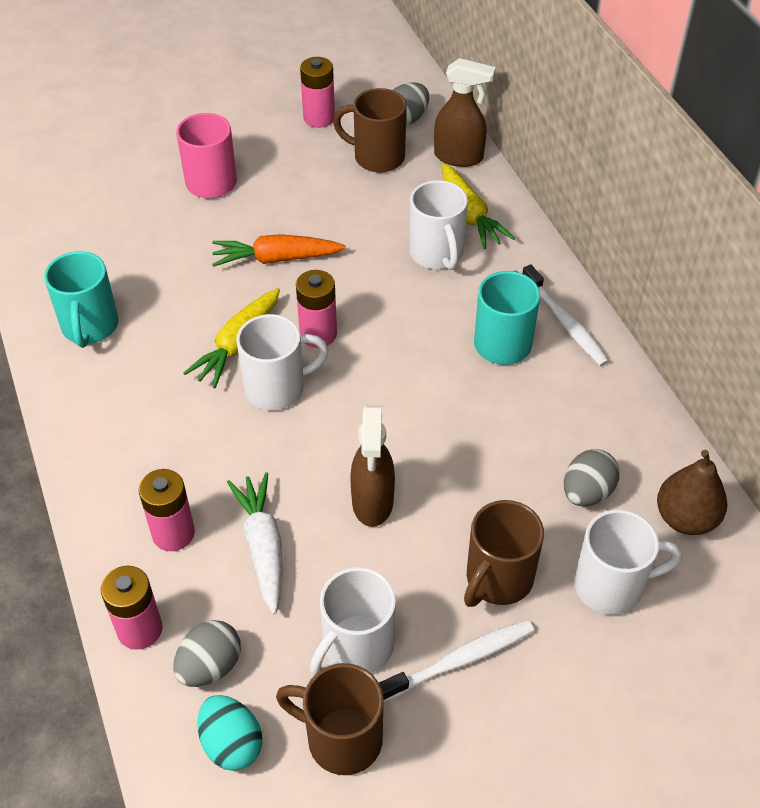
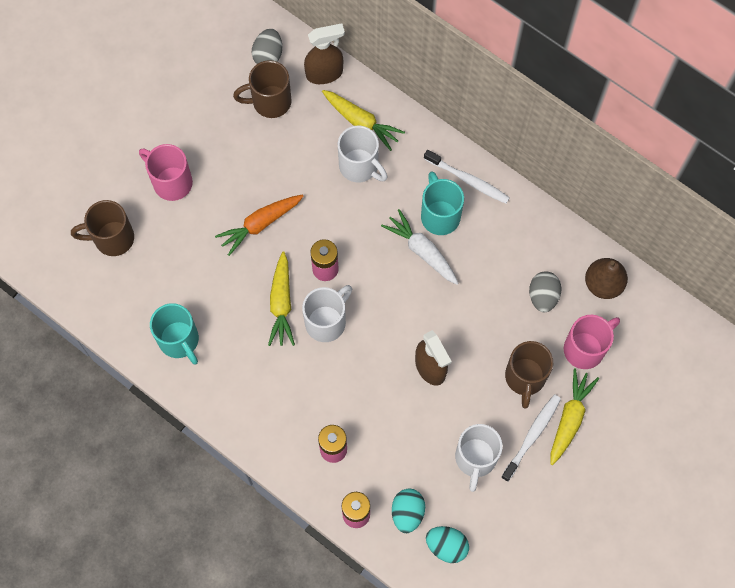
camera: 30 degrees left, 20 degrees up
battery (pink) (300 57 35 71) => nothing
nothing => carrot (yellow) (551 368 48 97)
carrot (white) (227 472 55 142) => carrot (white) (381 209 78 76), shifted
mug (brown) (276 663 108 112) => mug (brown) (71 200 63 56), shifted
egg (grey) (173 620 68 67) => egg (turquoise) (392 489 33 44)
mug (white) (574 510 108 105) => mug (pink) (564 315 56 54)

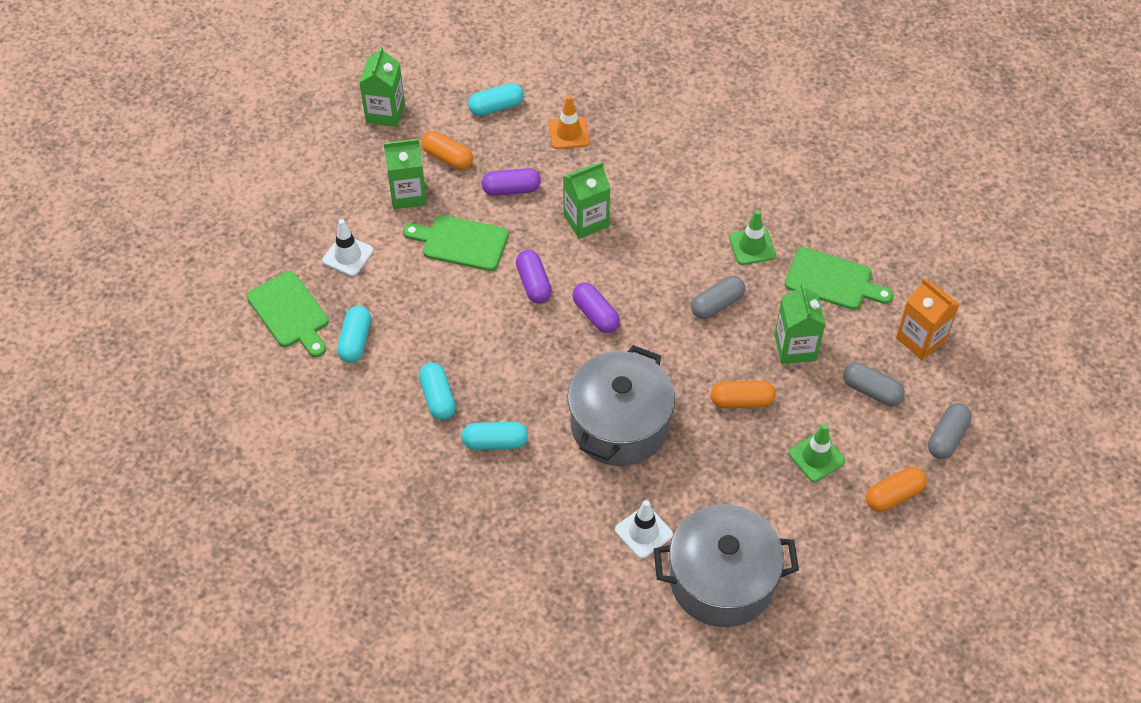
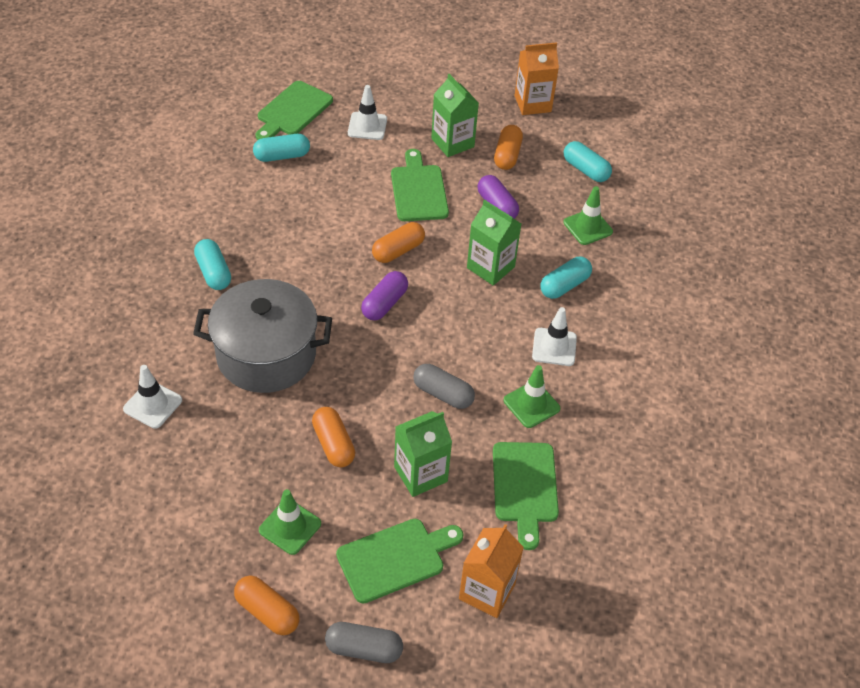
camera: 65 degrees right, 5 degrees down
pot (grey) (654 504 145 123) => nothing
nothing => traffic cone (white) (532 307 45 59)
capsule (turquoise) (419 362 37 58) => capsule (turquoise) (540 257 52 42), shifted
capsule (grey) (843 363 62 43) => cutting board (green) (336 519 127 85)
carton (green) (359 47 46 80) => carton (orange) (515 42 44 73)
capsule (purple) (516 250 36 54) => capsule (orange) (372 222 53 41)
traffic cone (orange) (549 95 41 54) => traffic cone (green) (563 186 50 59)

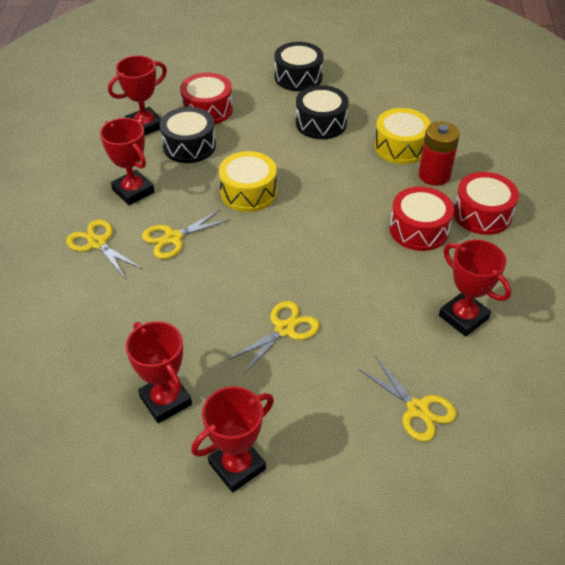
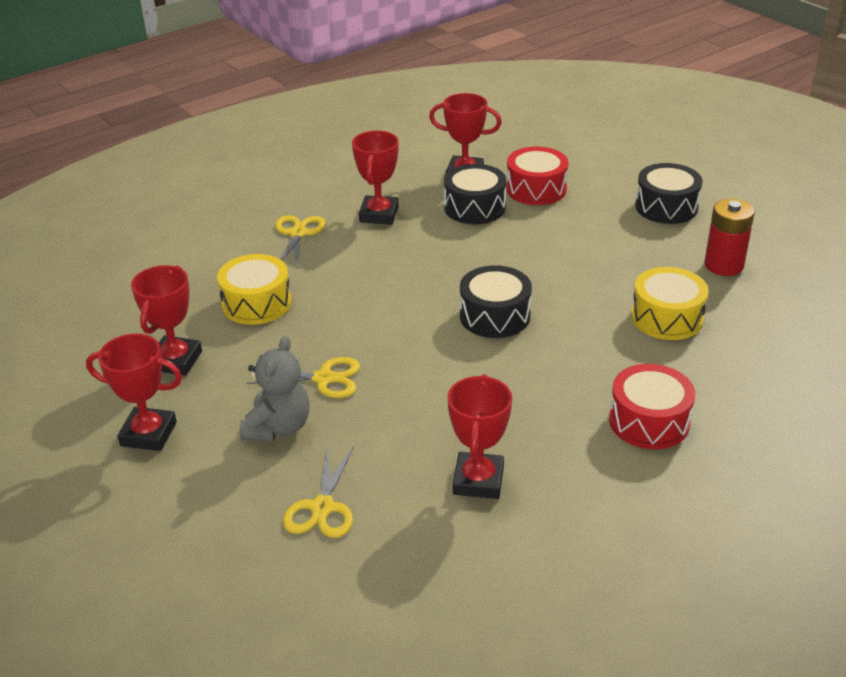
camera: 50 degrees right, 10 degrees down
scissors (yellow) (142 209 89 50) => nothing
drum (red) (390 186 64 65) => nothing
nothing => teddy bear (grey) (240 336 70 105)
drum (yellow) (219 151 58 61) => drum (yellow) (217 254 74 71), shifted
drum (black) (296 85 52 54) => drum (black) (460 265 72 73), shifted
battery (red) (419 121 41 65) => battery (red) (705 199 50 77), shifted

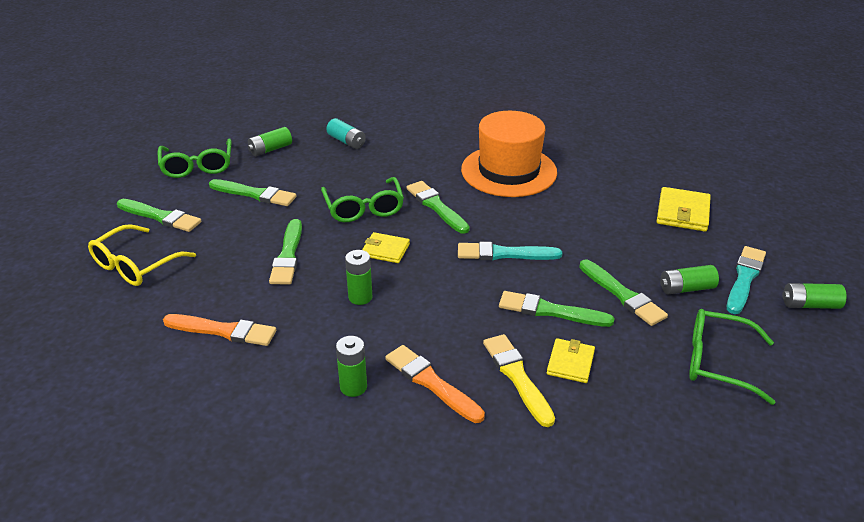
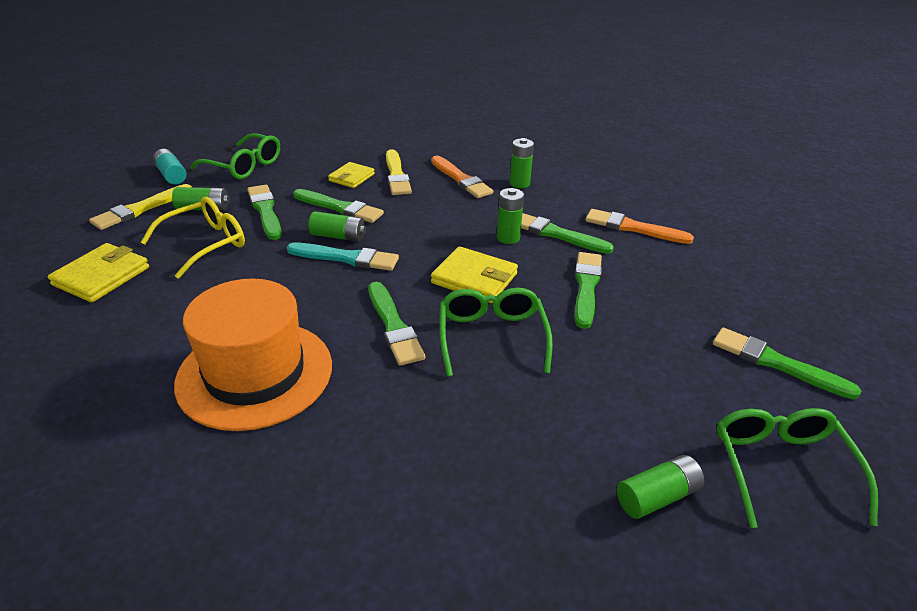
camera: 170 degrees left, 0 degrees up
glasses (yellow) (88 224 108 62) => glasses (yellow) (141 197 104 82), shifted
brush (green) (209 179 87 27) => brush (green) (521 213 93 41), shifted
battery (turquoise) (326 118 40 31) => battery (turquoise) (153 149 34 35), shifted
battery (green) (782 283 65 26) => battery (green) (308 211 58 31), shifted
brush (turquoise) (727 246 39 68) => brush (yellow) (89 184 103 46)
wallet (yellow) (362 232 48 31) => wallet (yellow) (431 246 87 57), x1.51

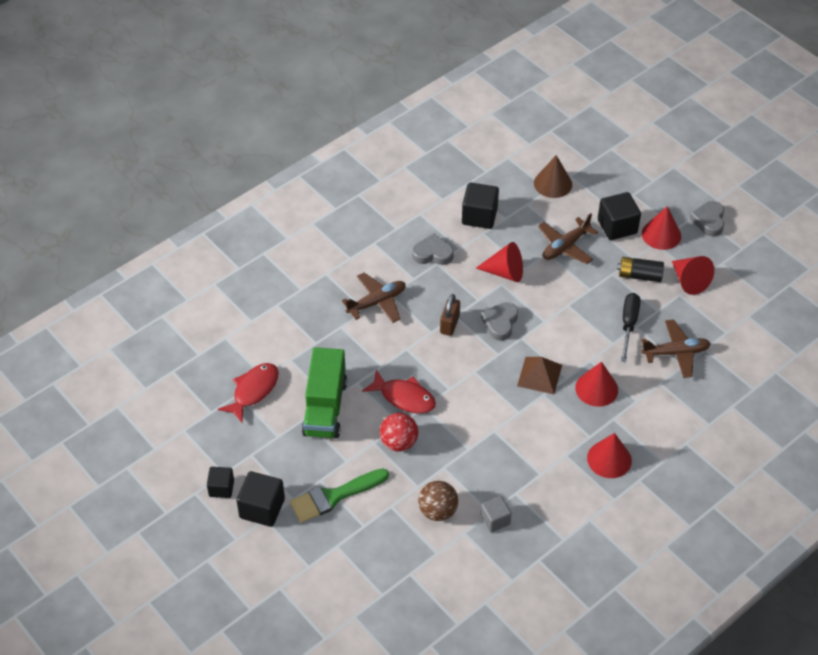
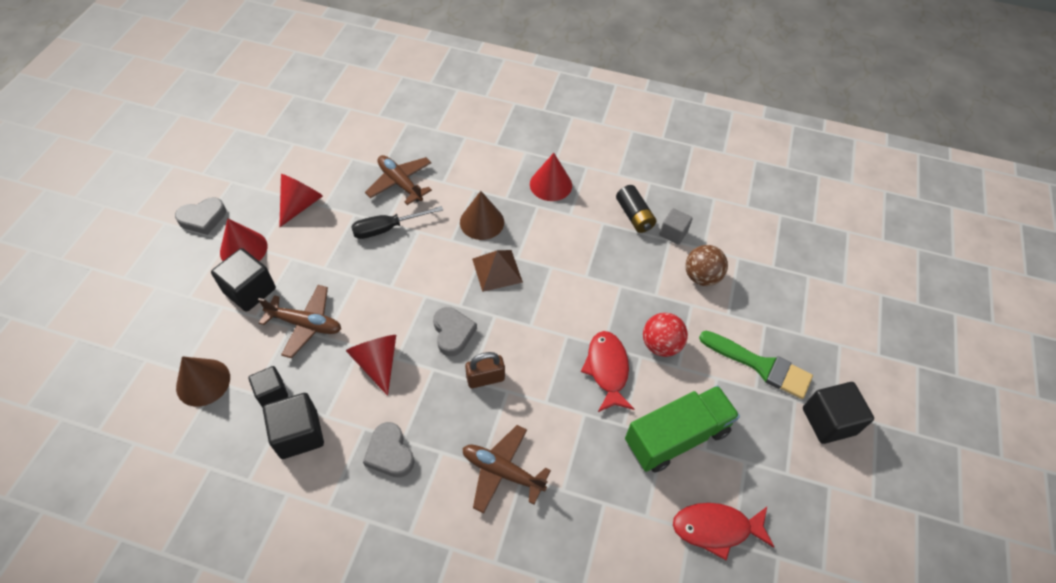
camera: 125 degrees left, 5 degrees up
cube (black) (207 467 27 31) => cube (black) (248 366 40 41), shifted
battery (black) (617 257 47 25) => battery (black) (616 185 40 48), shifted
cone (red) (575 362 43 45) => cone (brown) (460 191 44 49)
heart (grey) (481 302 37 39) => heart (grey) (433 307 44 49), 90 degrees counterclockwise

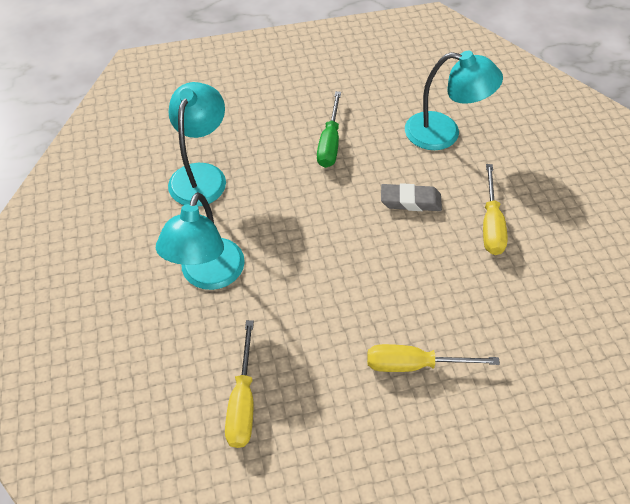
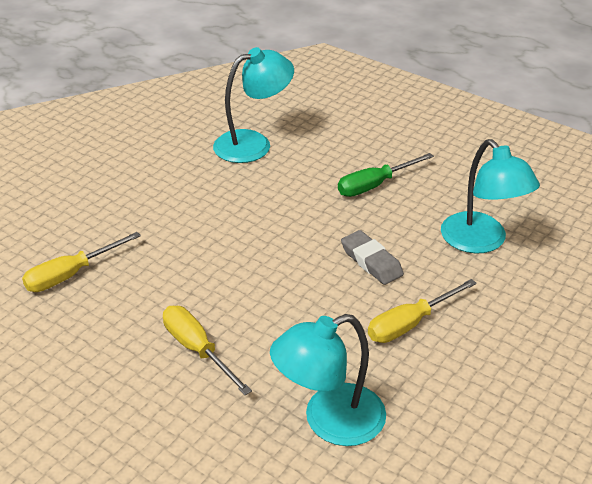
camera: 50 degrees right, 15 degrees down
lamp (turquoise) (156 192 89 98) => lamp (turquoise) (270 314 116 132), shifted

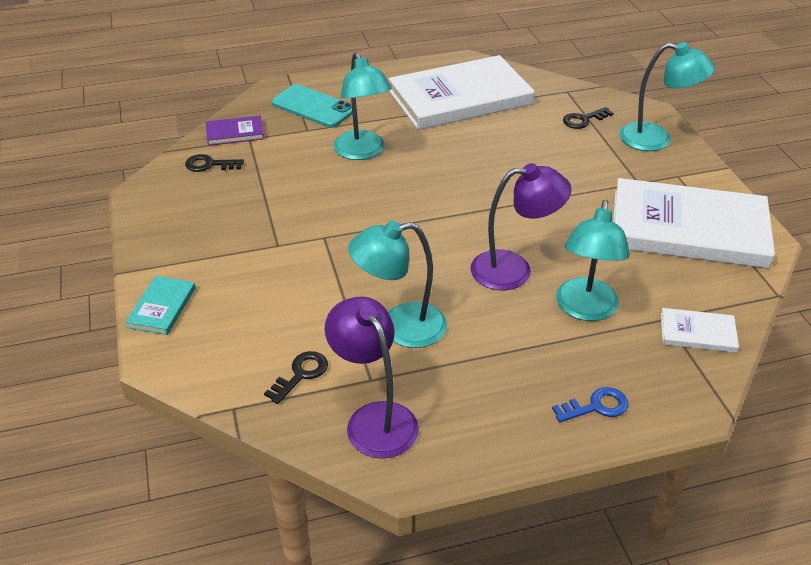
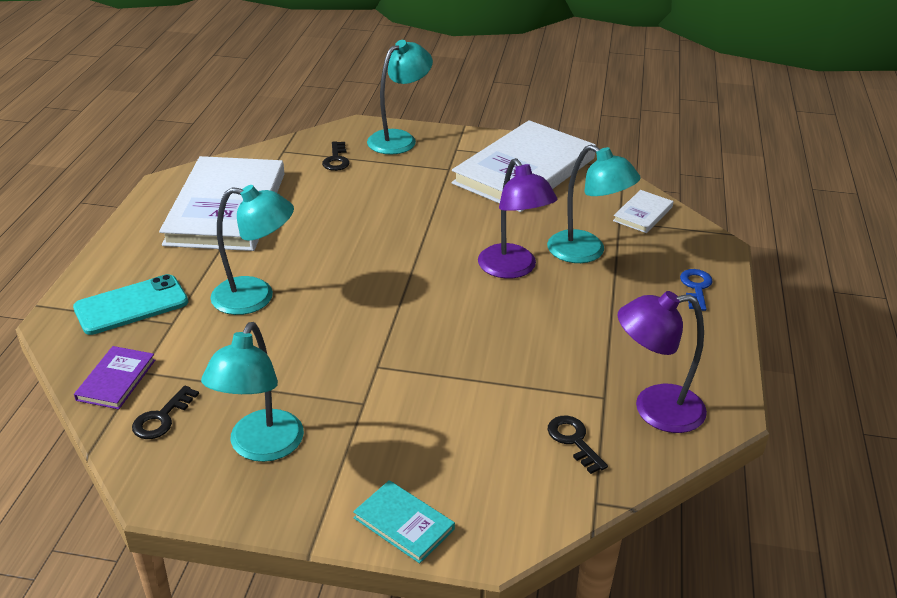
camera: 65 degrees left, 5 degrees down
lamp (turquoise) (348 221 99 127) => lamp (turquoise) (201 322 103 140), shifted
lamp (purple) (471 163 100 127) => lamp (purple) (478 158 79 121), 135 degrees clockwise

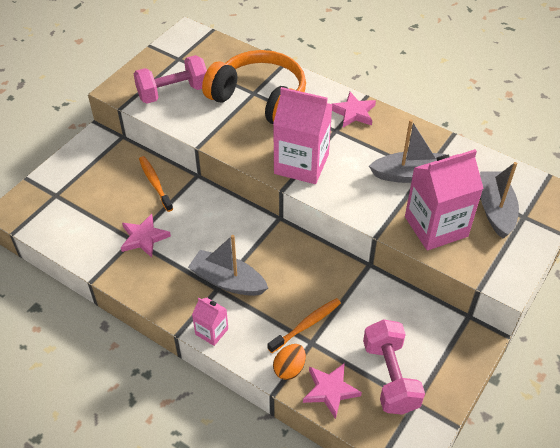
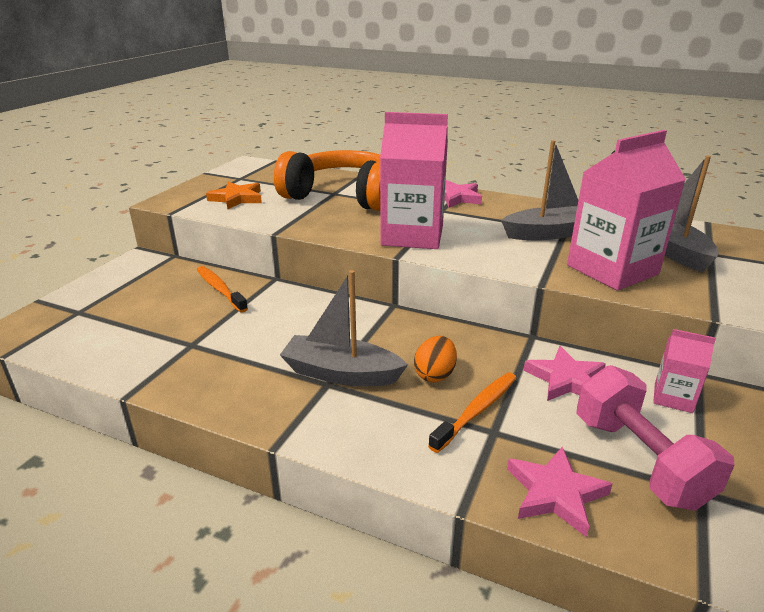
camera: 10 degrees left, 20 degrees down
star (pink) (121 214 50 44) => star (pink) (524 346 82 55), shifted
carton (pink) (192 298 36 48) => carton (pink) (653 329 63 84), shifted
egg (orange) (273 344 33 36) => egg (orange) (414 336 43 47), shifted
dumbbell (pink) (134 55 73 49) => star (orange) (206 182 56 27)

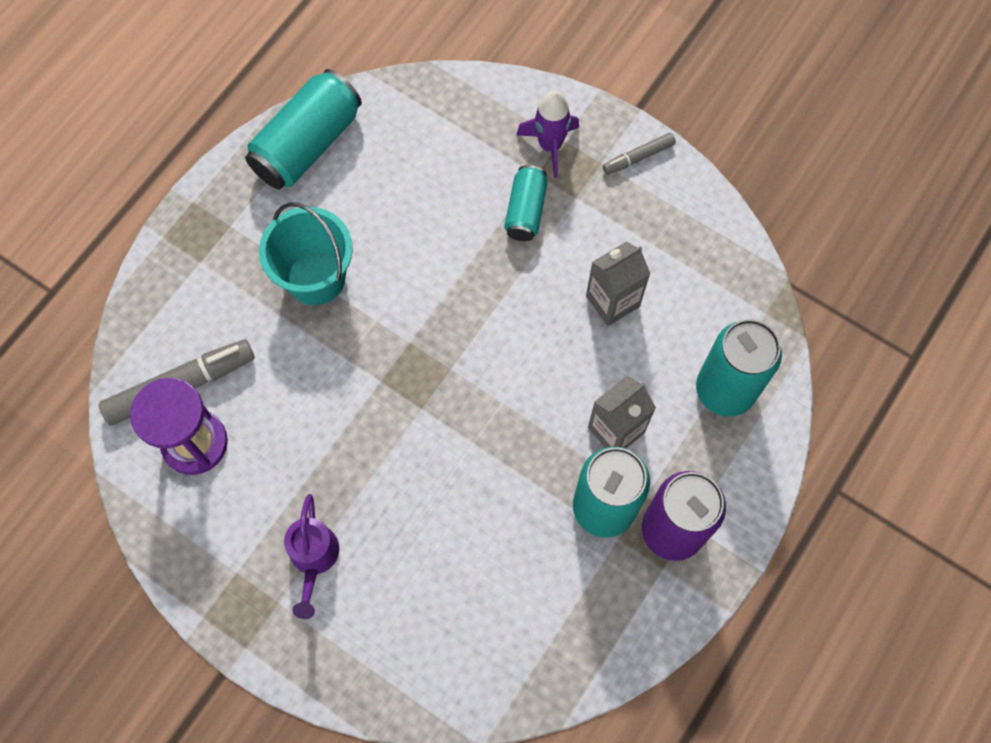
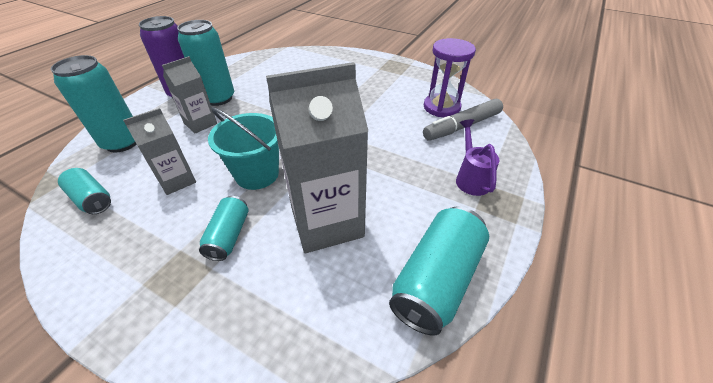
camera: 175 degrees right, 25 degrees down
rocket (purple) (516 91 63 87) => nothing
marker (grey) (603 133 73 42) => nothing
nothing => can (turquoise) (58 168 53 46)
nothing => carton (grey) (266 62 102 191)
bucket (turquoise) (259 202 94 103) => bucket (turquoise) (208 107 71 83), shifted
watering can (purple) (284 494 55 125) => watering can (purple) (456 119 43 77), shifted

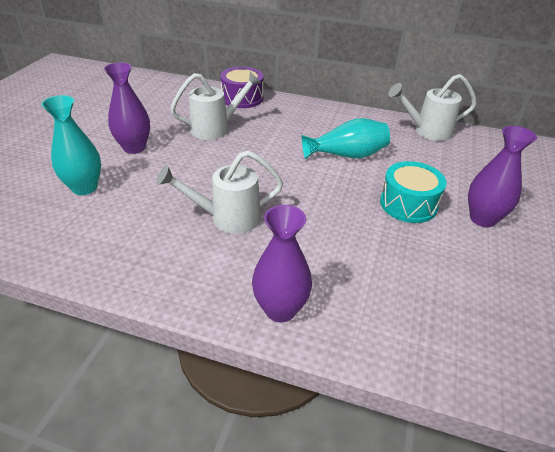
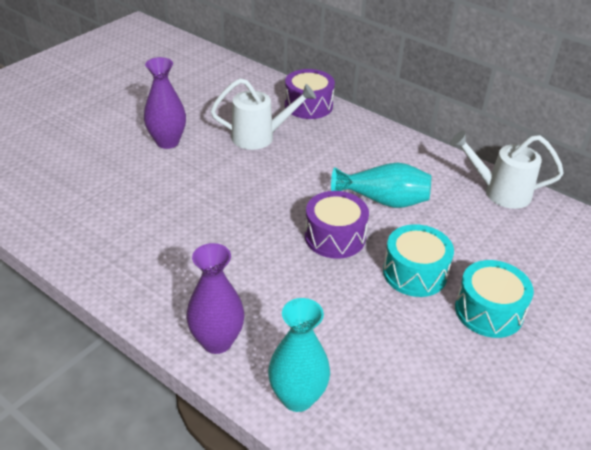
camera: 20 degrees right, 0 degrees up
watering can (white) (156 150 127 84) => nothing
nothing => drum (purple) (305 191 64 68)
vase (turquoise) (41 95 60 100) => vase (turquoise) (268 298 62 114), shifted
vase (purple) (468 126 69 101) => drum (turquoise) (455 260 79 78)

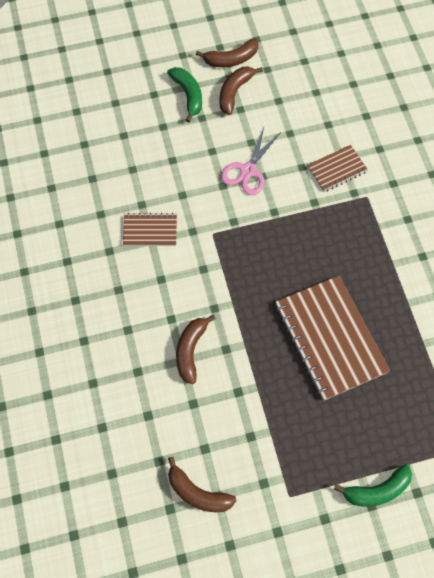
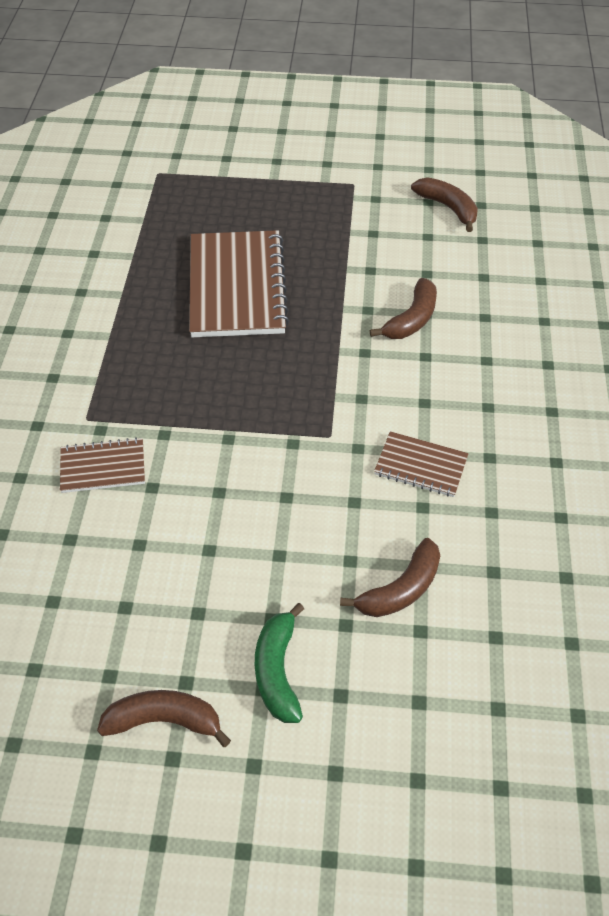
camera: 160 degrees left, 15 degrees down
scissors (pink) (221 127 60 68) => nothing
banana (green) (334 464 78 43) => nothing
banana (brown) (219 67 44 48) => banana (brown) (340 538 100 79), shifted

